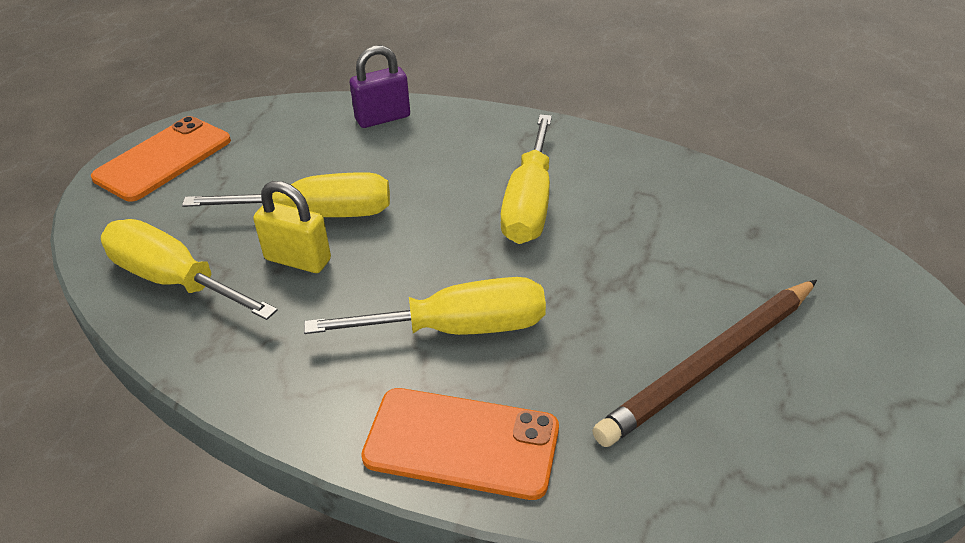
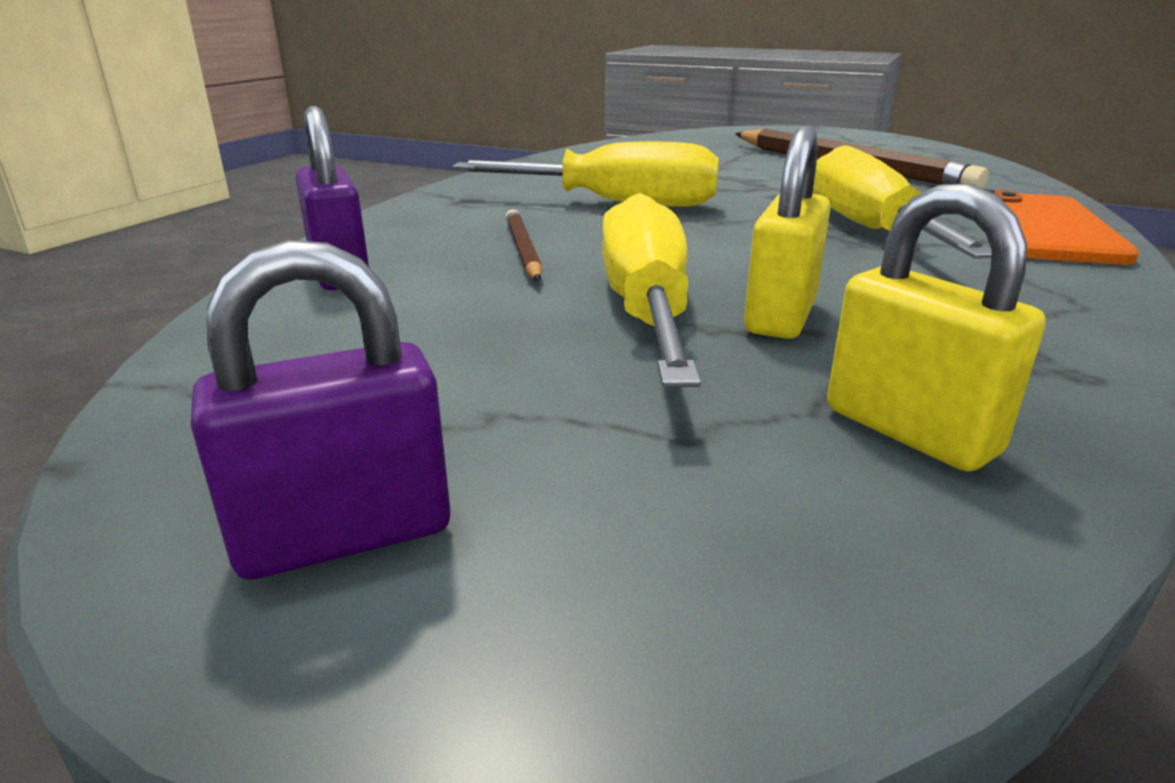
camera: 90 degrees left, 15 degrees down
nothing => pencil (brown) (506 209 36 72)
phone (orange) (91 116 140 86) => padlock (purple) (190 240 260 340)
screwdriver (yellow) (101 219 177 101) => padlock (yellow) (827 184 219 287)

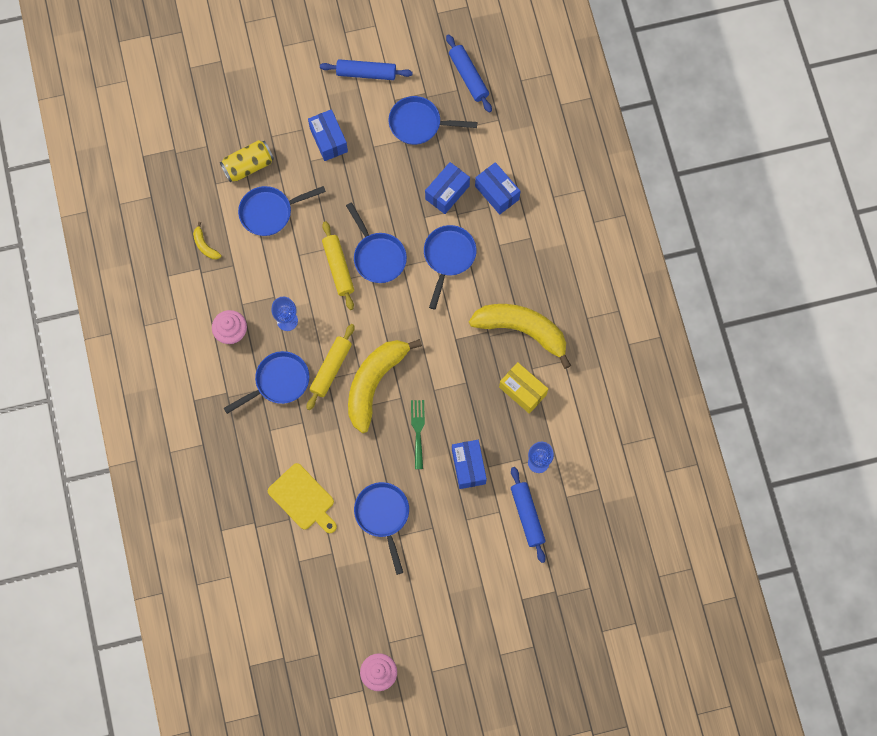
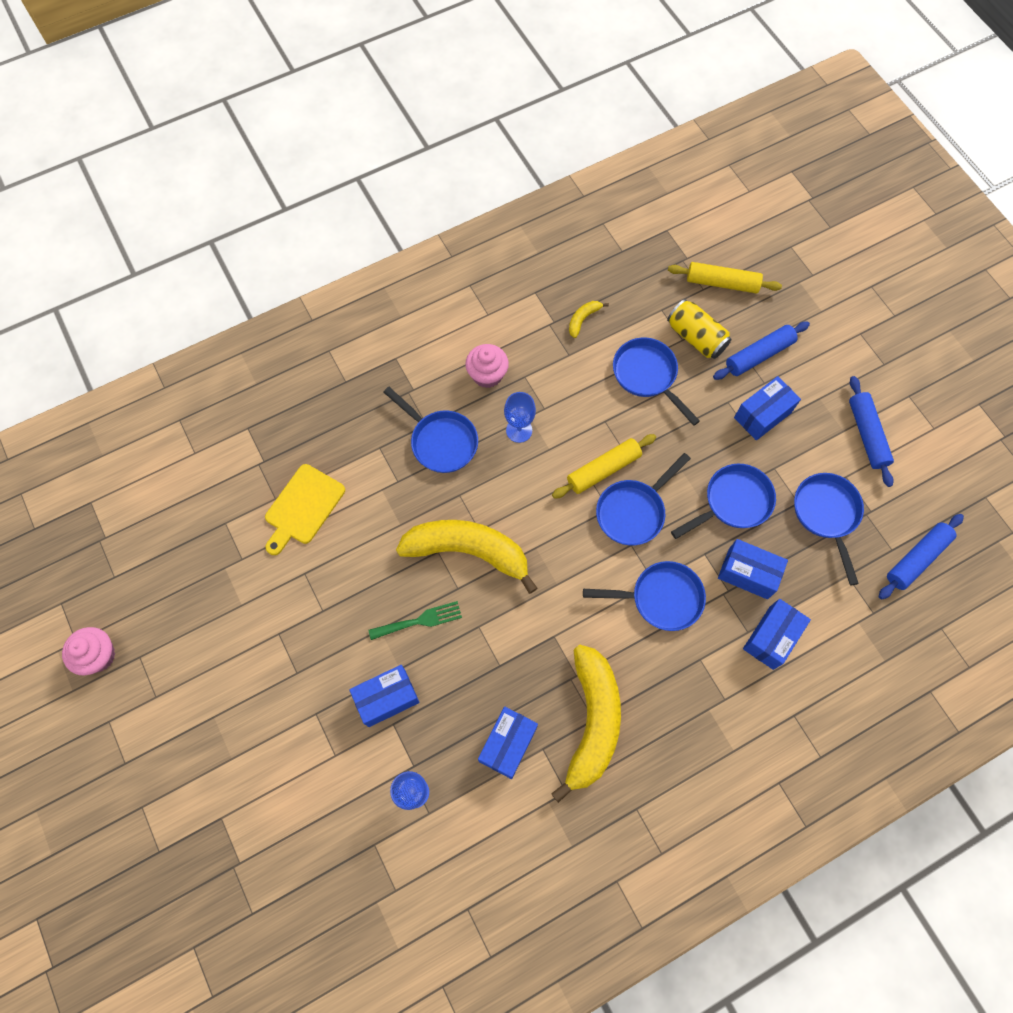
camera: 75 degrees right, 5 degrees down
rolling pin (yellow) (307 324 47 86) => rolling pin (yellow) (668 262 114 32), shifted
pan (blue) (354 482 55 93) => pan (blue) (671 464 105 75), shifted
rolling pin (blue) (511 467 35 96) => rolling pin (blue) (713 321 97 59), shifted
box (yellow) (499 362 49 52) => box (blue) (478 707 60 72)

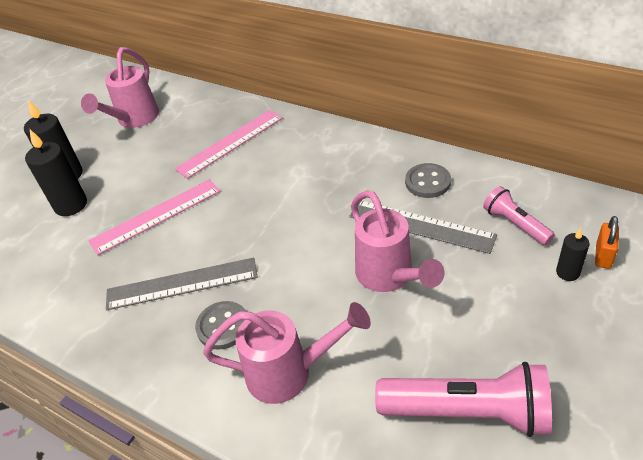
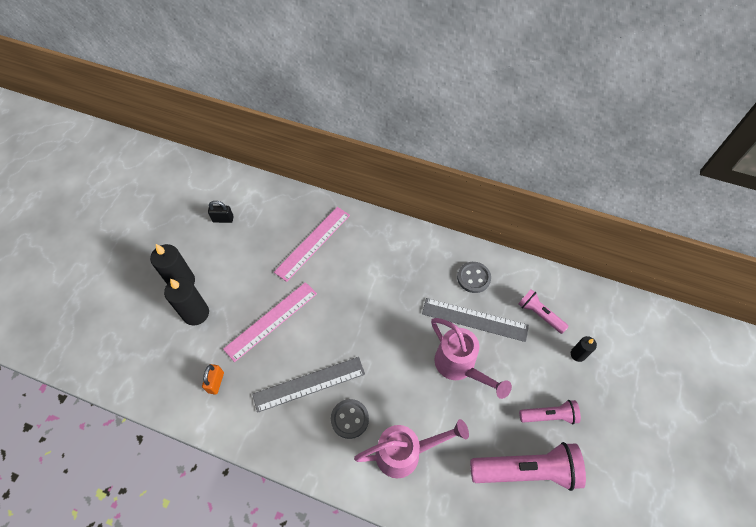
camera: 15 degrees left, 15 degrees up
nothing => flashlight (pink) (519 400 62 25)
padlock (orange) (595 216 24 53) => padlock (orange) (202 364 22 31), shifted
watering can (pink) (81 47 78 81) => padlock (black) (208 201 26 22)

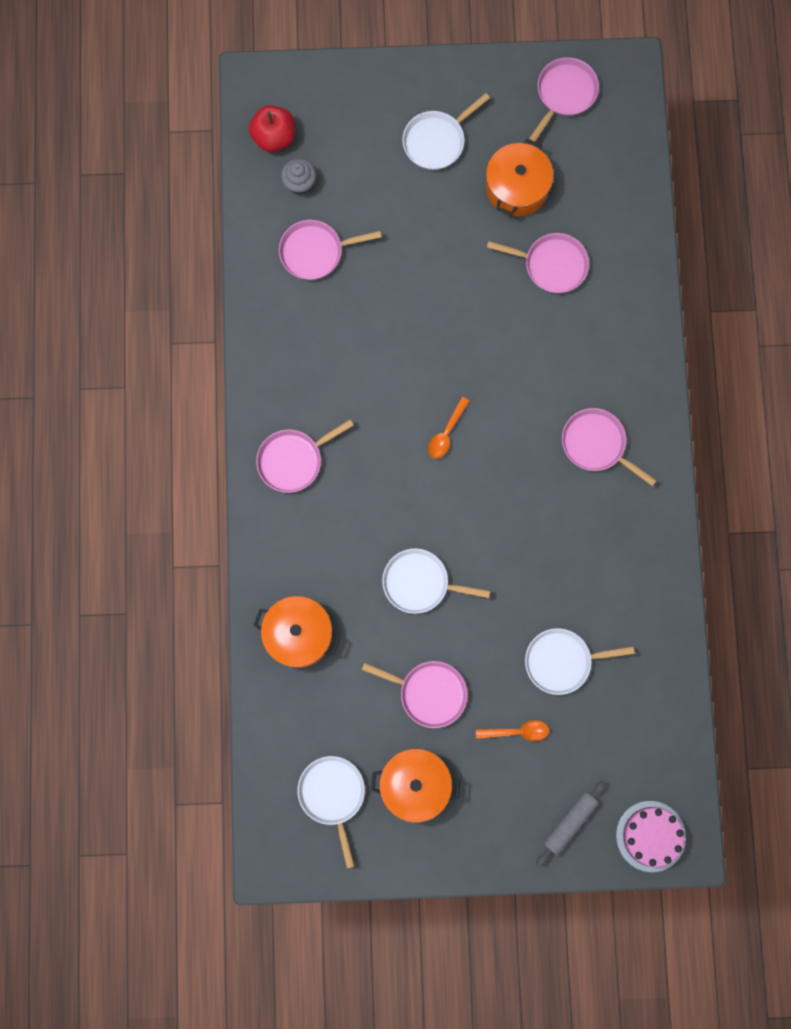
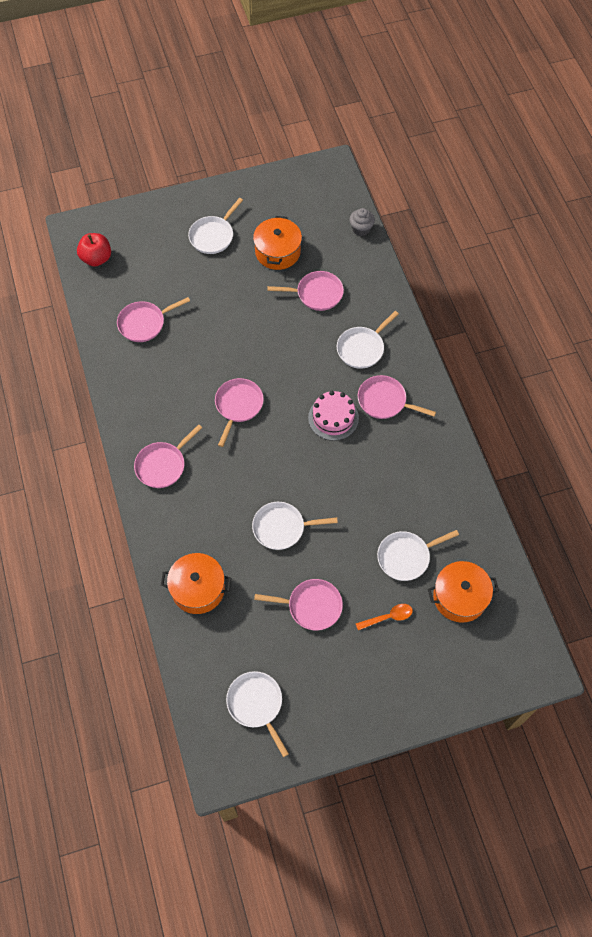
camera: 15 degrees left, 15 degrees down
spoon (orange) (428 397 41 62) => nothing
rolling pin (grey) (536 781 70 86) => nothing
nothing => pan (white) (337 311 62 58)
cupcake (grey) (281 159 35 36) => cupcake (grey) (349 208 26 28), shifted
pot (orange) (371 749 89 74) => pot (orange) (428 561 71 62), shifted
pan (pink) (529 57 70 85) => pan (pink) (215 378 49 69), shifted
cake (pink) (616 801 70 71) => cake (pink) (308 391 51 50), shifted

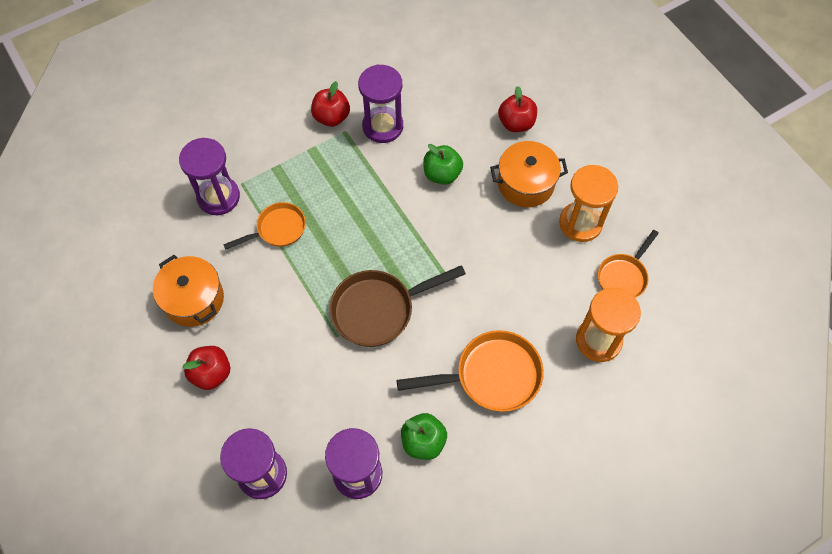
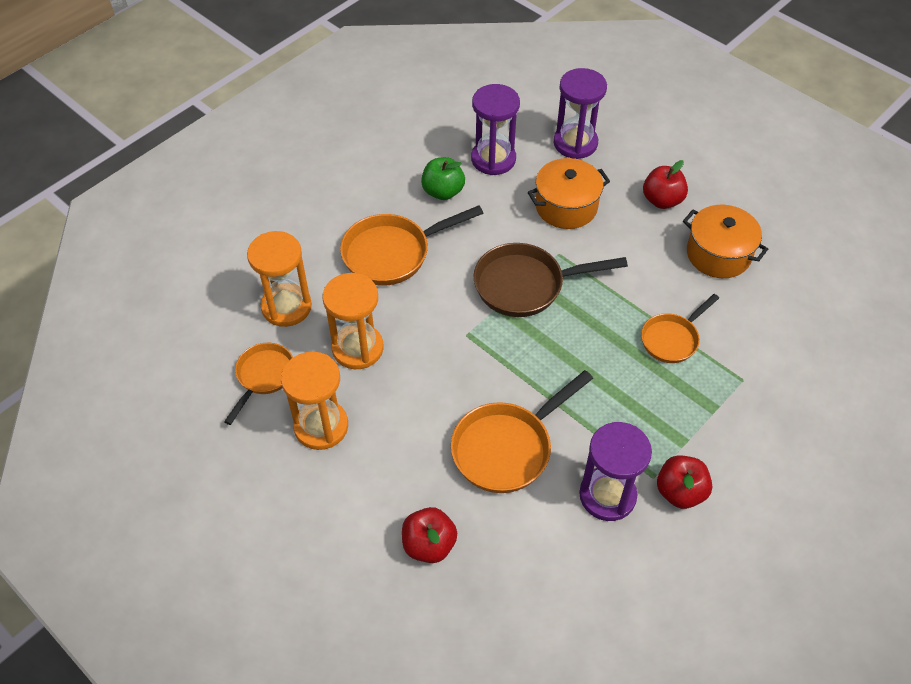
camera: 165 degrees right, 10 degrees down
hourglass (purple) (179 138 61 77) => nothing
nothing => hourglass (orange) (323 273 60 96)
pot (orange) (490 141 78 66) => pot (orange) (528 158 82 71), shifted
apple (green) (423 144 40 41) => pan (orange) (451 370 142 123)
pan (brown) (329 265 137 82) => pan (brown) (474 243 154 74), 150 degrees counterclockwise

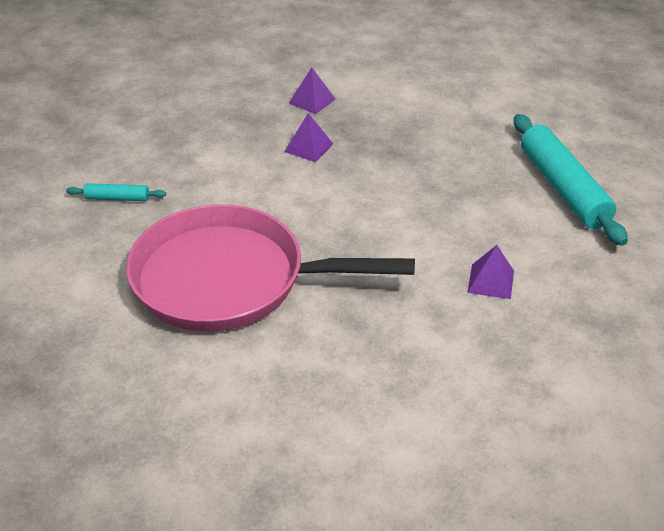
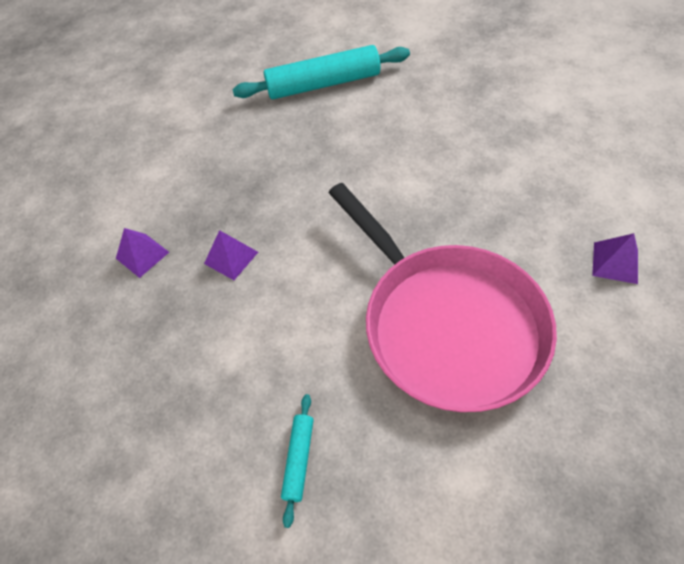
camera: 80 degrees left, 15 degrees up
pyramid (purple) (467 245 47 54) => pyramid (purple) (592 233 46 51), shifted
pan (pink) (126 204 289 128) => pan (pink) (328 183 229 229), 45 degrees counterclockwise

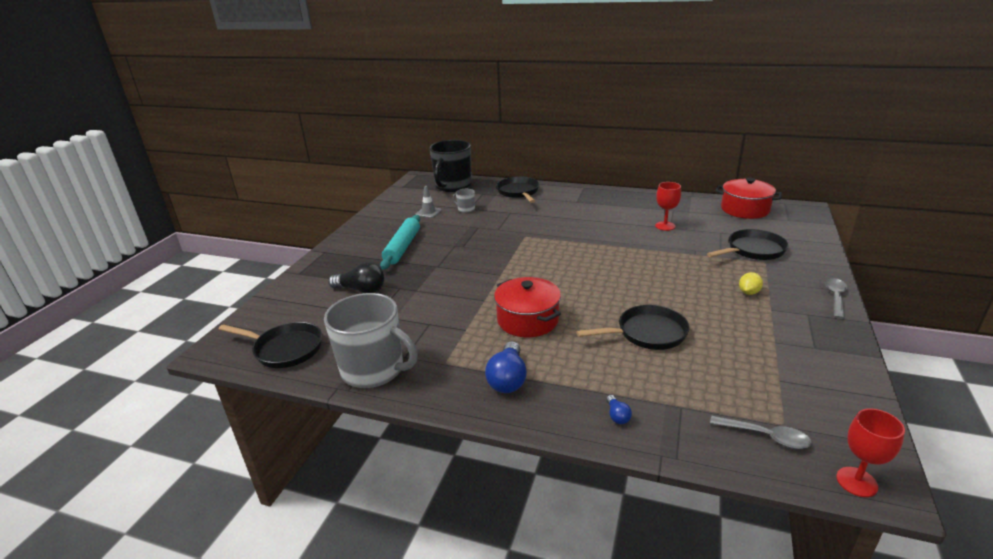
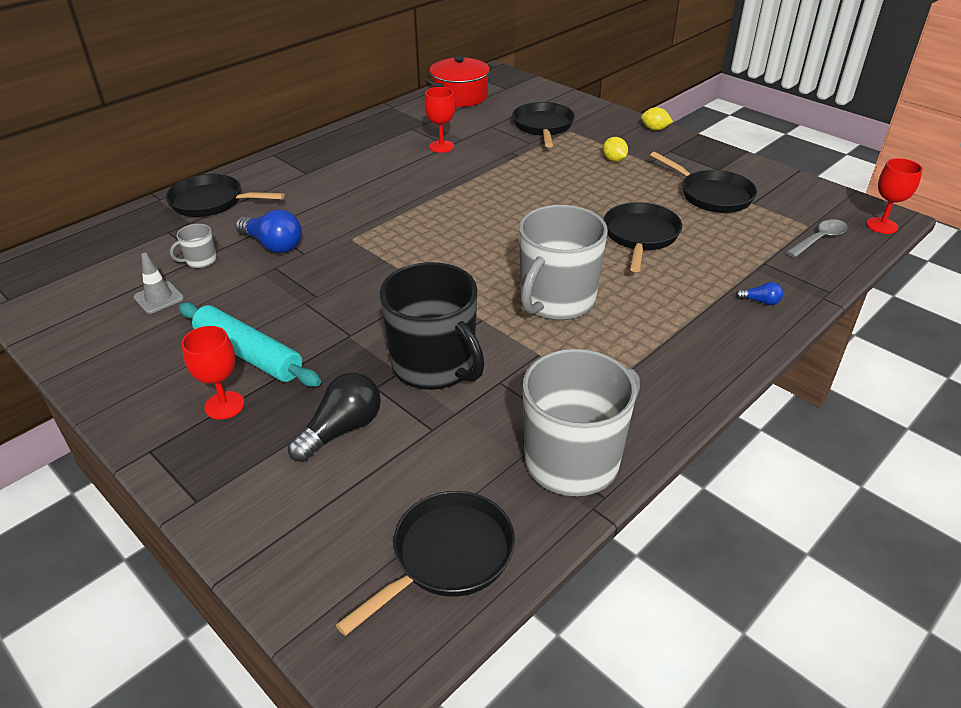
camera: 65 degrees left, 10 degrees up
nothing => goblet (red) (182 326 62 94)
nothing => pan (black) (650 152 107 61)
mug (black) (429 140 43 52) => mug (black) (379 262 106 128), shifted
light bulb (blue) (485 341 42 52) => light bulb (blue) (235 209 67 44), shifted
pot (red) (494 277 67 60) => mug (grey) (519 205 89 115)
spoon (grey) (825 278 22 41) => lemon (yellow) (641 107 32 23)

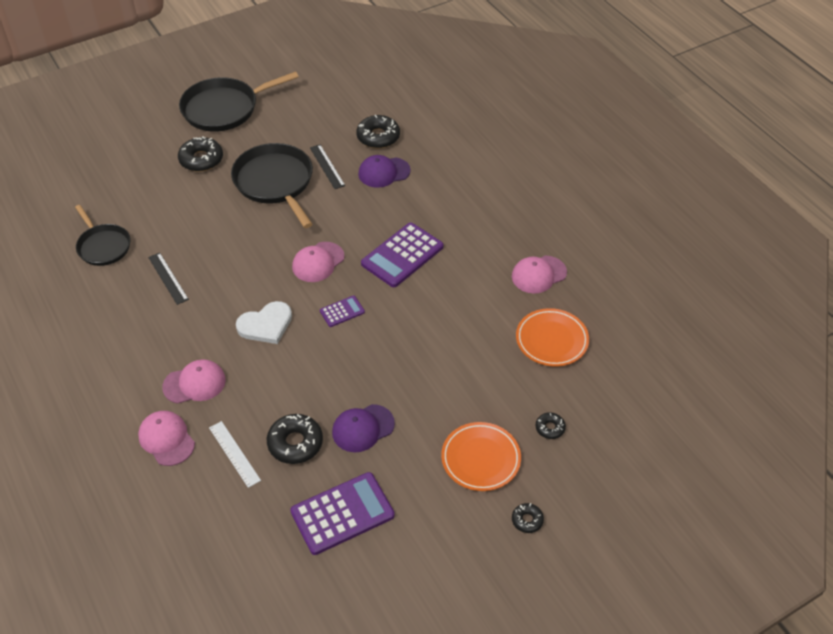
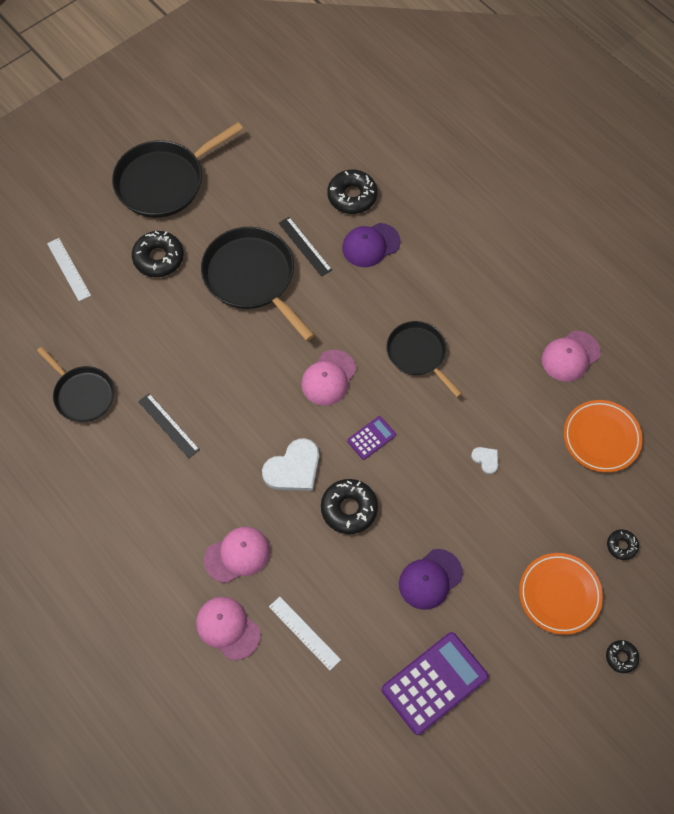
camera: 10 degrees left, 15 degrees up
nothing => ruler (white) (47 238 44 63)
nothing => heart (white) (471 447 27 27)
donut (black) (267 414 56 50) => donut (black) (321 479 57 55), shifted
calculator (purple) (361 223 82 64) => pan (black) (386 321 76 76)

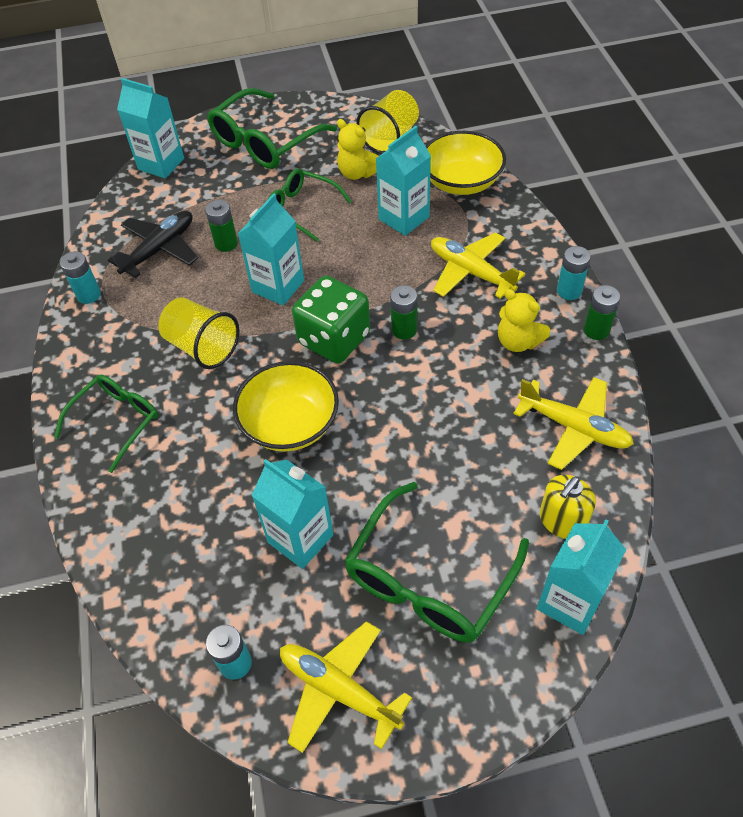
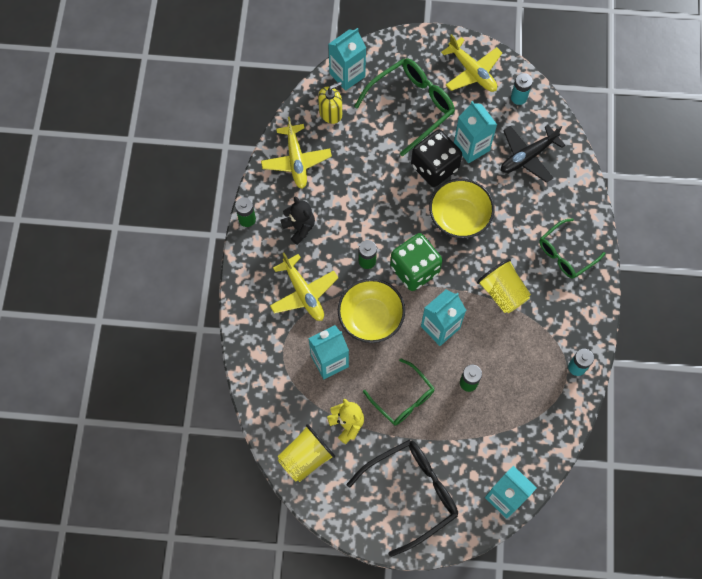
camera: 165 degrees left, 15 degrees up
battery (turquoise) (557 246 34 54) => nothing
nothing => dice (black) (411 130 51 57)
plane (black) (108 210 90 68) => plane (black) (501 125 64 58), shifted
bowl (yellow) (425 131 81 64) => bowl (yellow) (338 279 67 64), shifted
glasses (green) (207 88 130 81) => glasses (black) (347 439 111 118)
teddy bear (yellow) (498 289 52 63) => teddy bear (black) (280 197 35 48)
plane (yellow) (513 377 121 93) => plane (yellow) (261 116 71 73), 150 degrees counterclockwise

